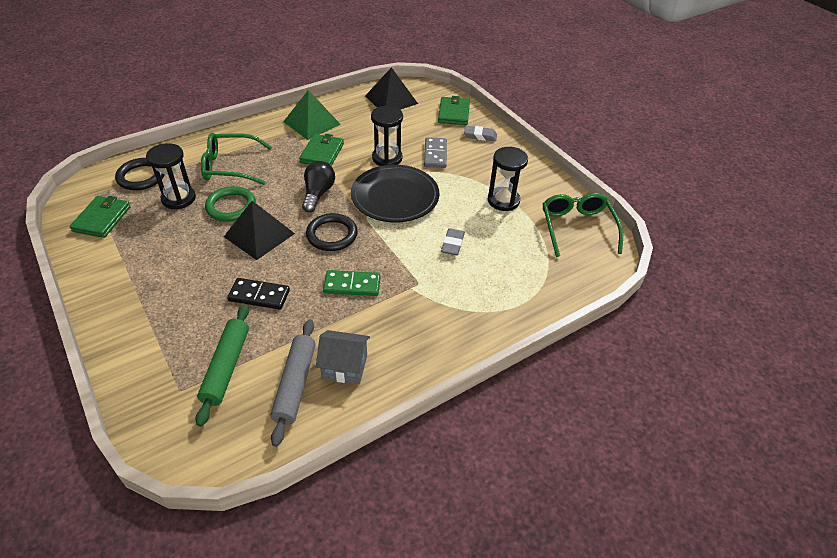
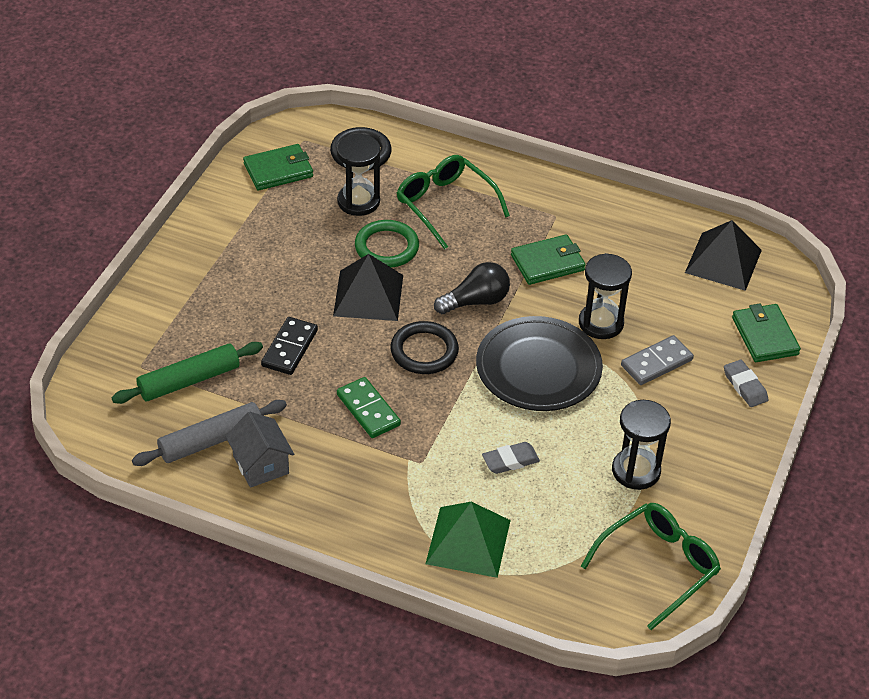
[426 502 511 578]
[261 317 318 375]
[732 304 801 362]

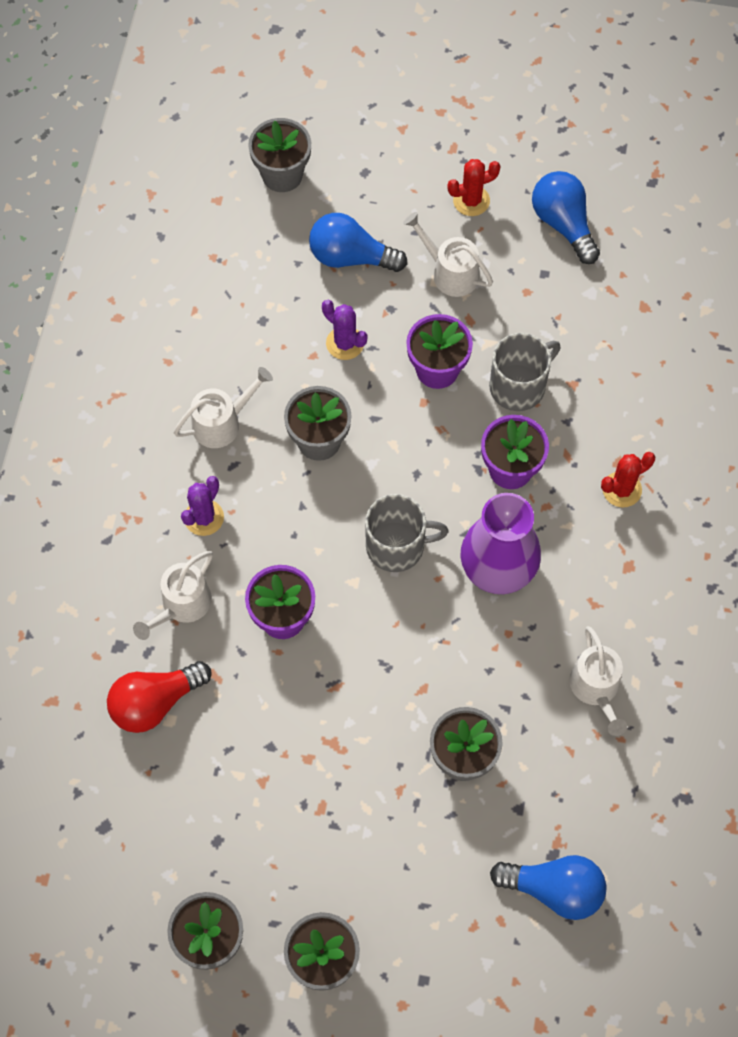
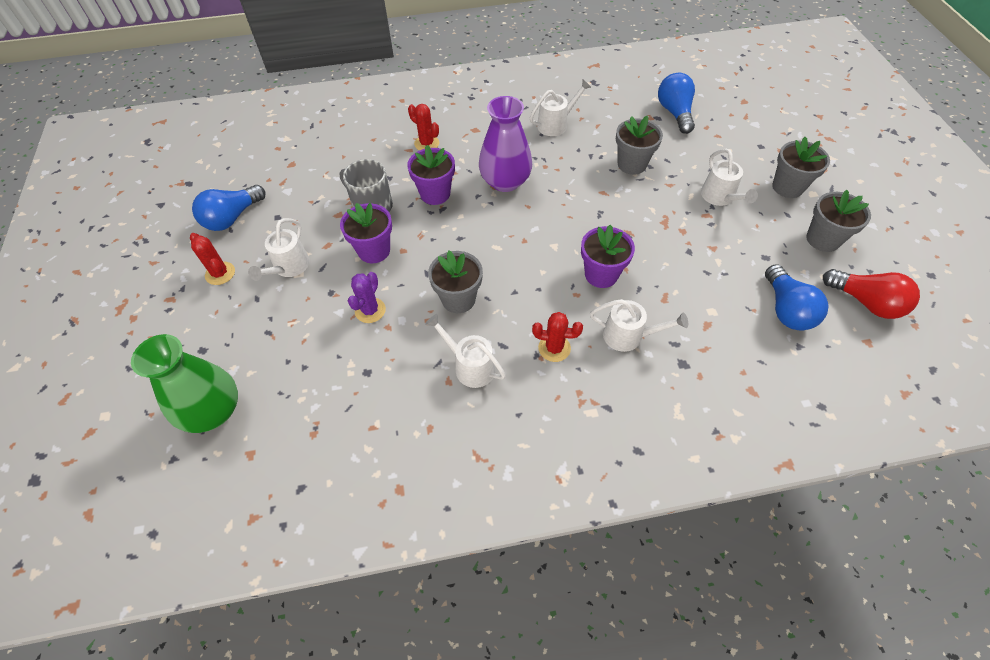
[365 494 449 572] (first image)
[701 149 758 206]
[823 269 920 319]
[765 264 828 331]
[131 334 238 433]
[532 312 583 362]

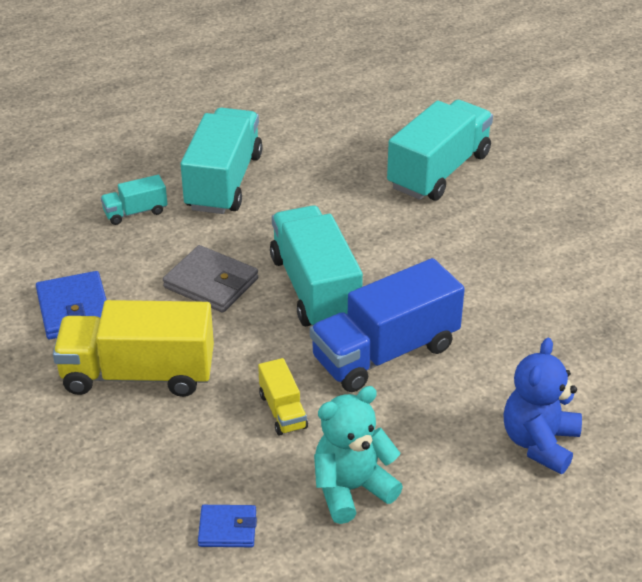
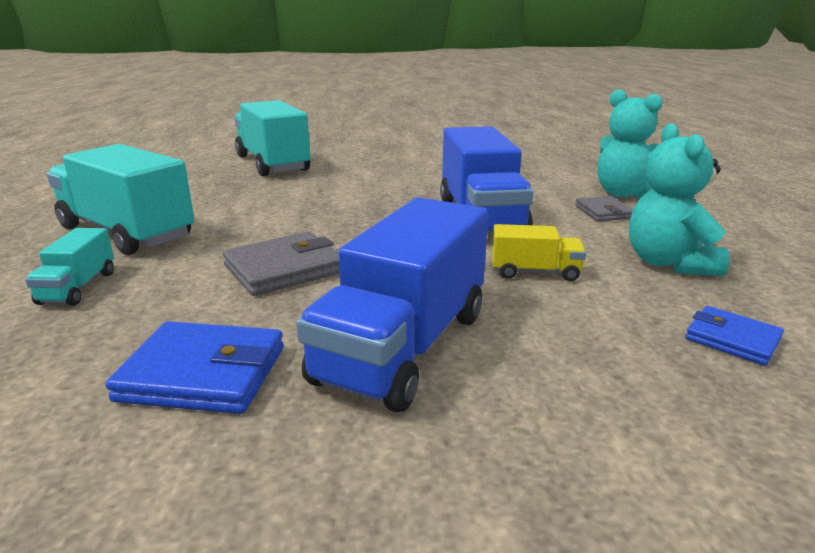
[270 205 363 326] (first image)
[575 196 633 221]
[296 197 488 412]
[597 89 663 198]
[685 306 784 366]

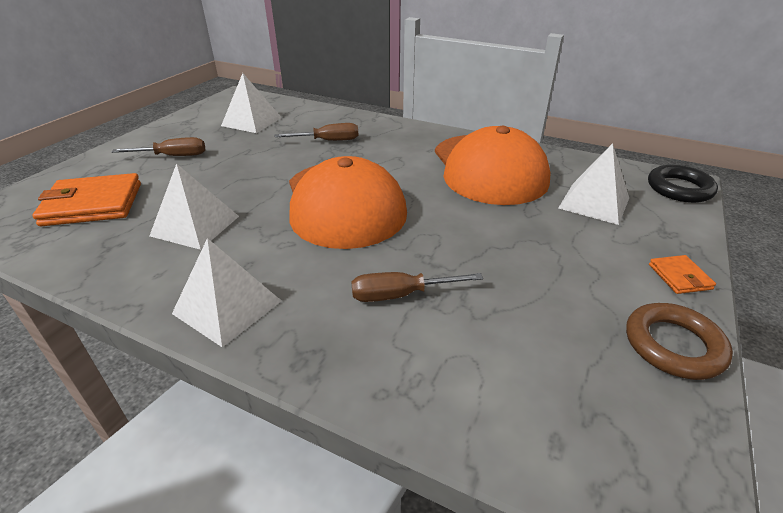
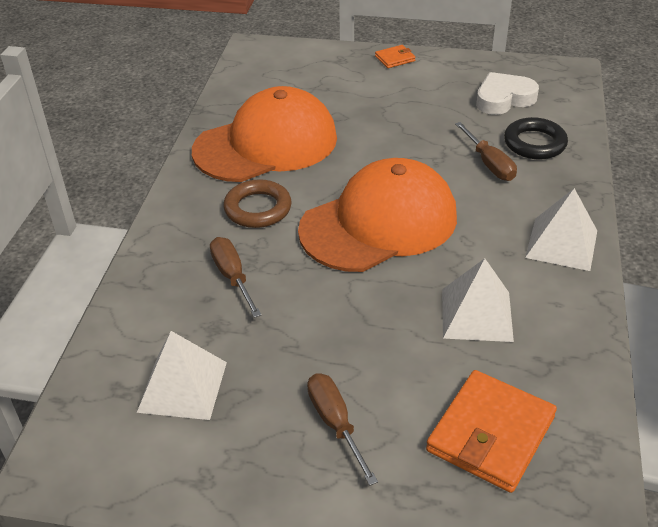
[559 143 629 225] (first image)
[476 72 539 115]
[223 179 292 228]
[504 117 568 159]
[426 370 557 493]

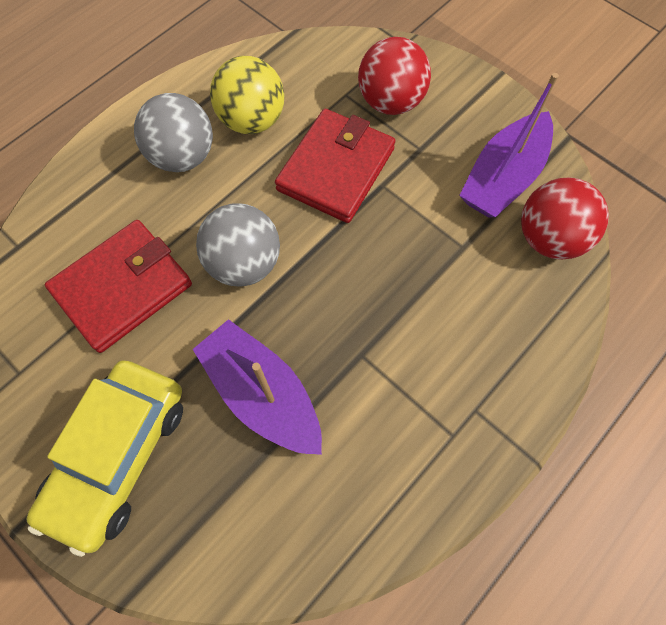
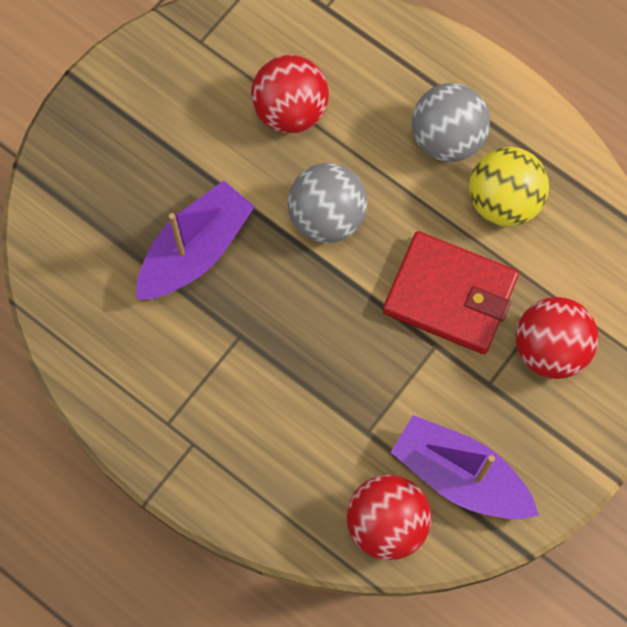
[27 360 183 557] (first image)
[251 55 329 134]

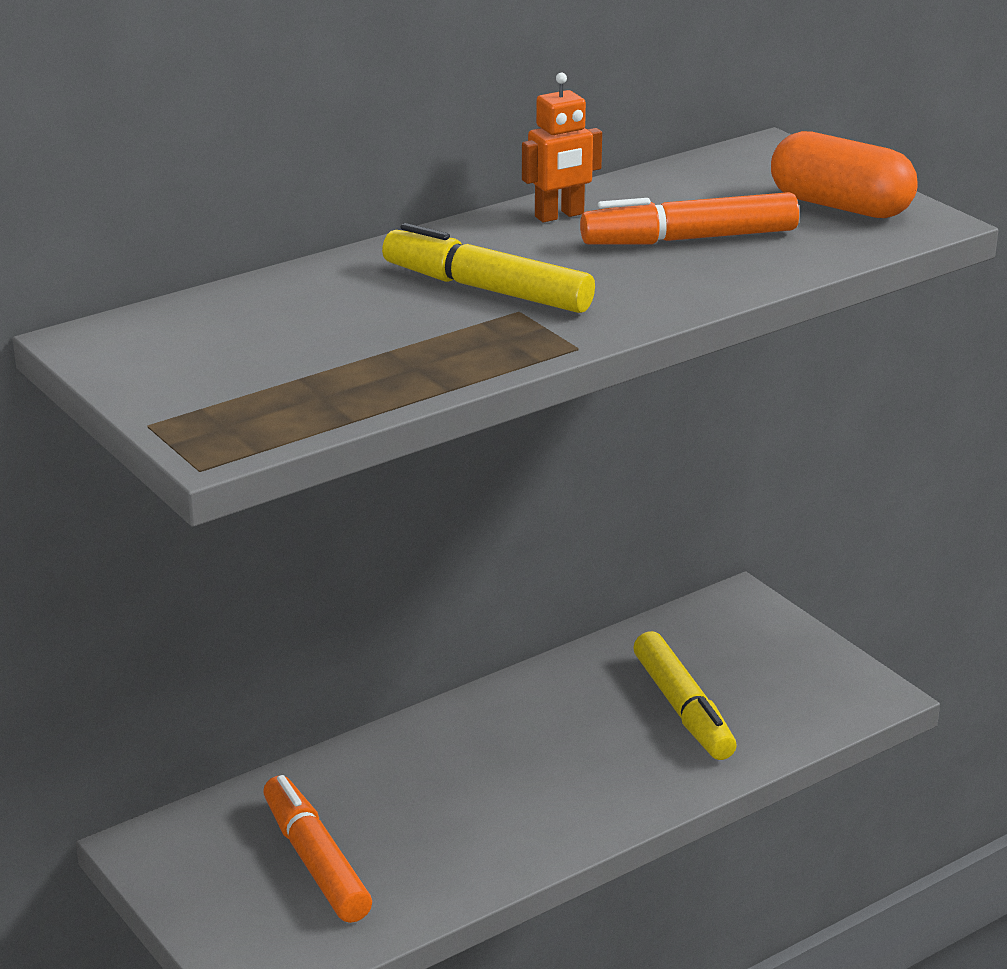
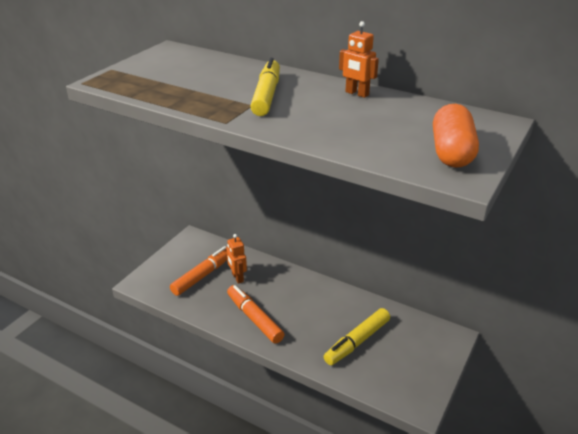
[227 234 247 284]
[227 285 285 344]

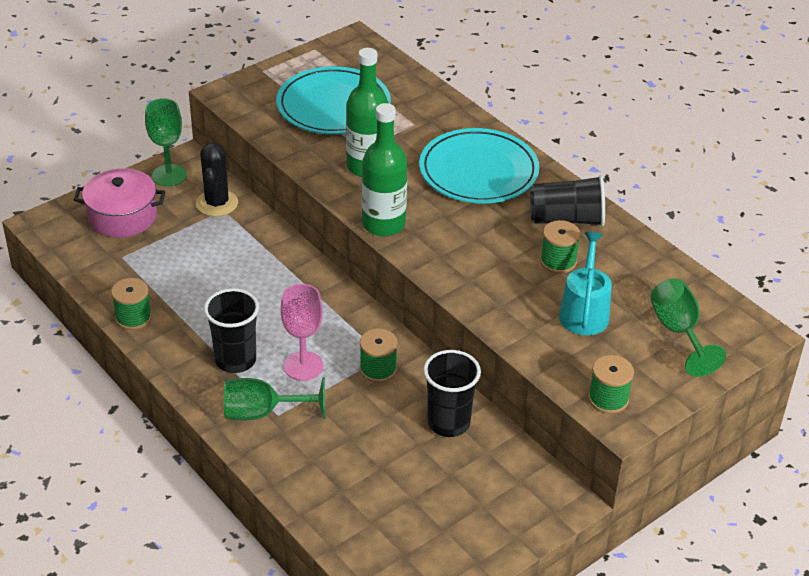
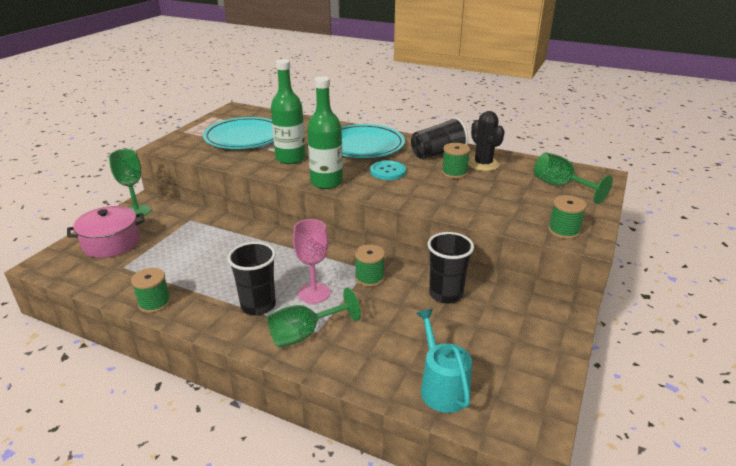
[370 160 406 180]
[468 111 505 171]
[416 309 472 413]

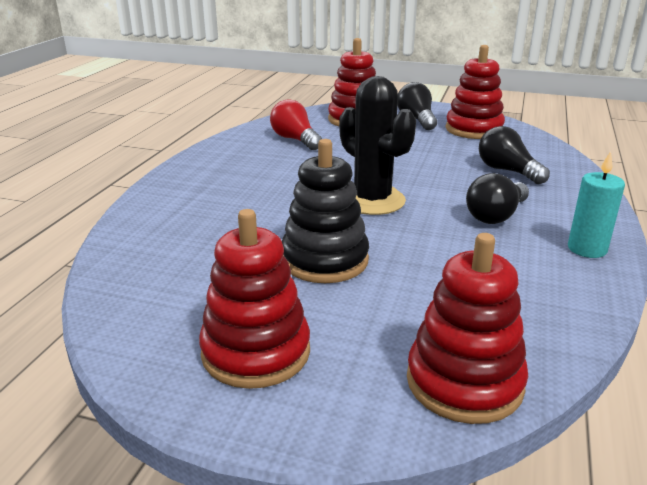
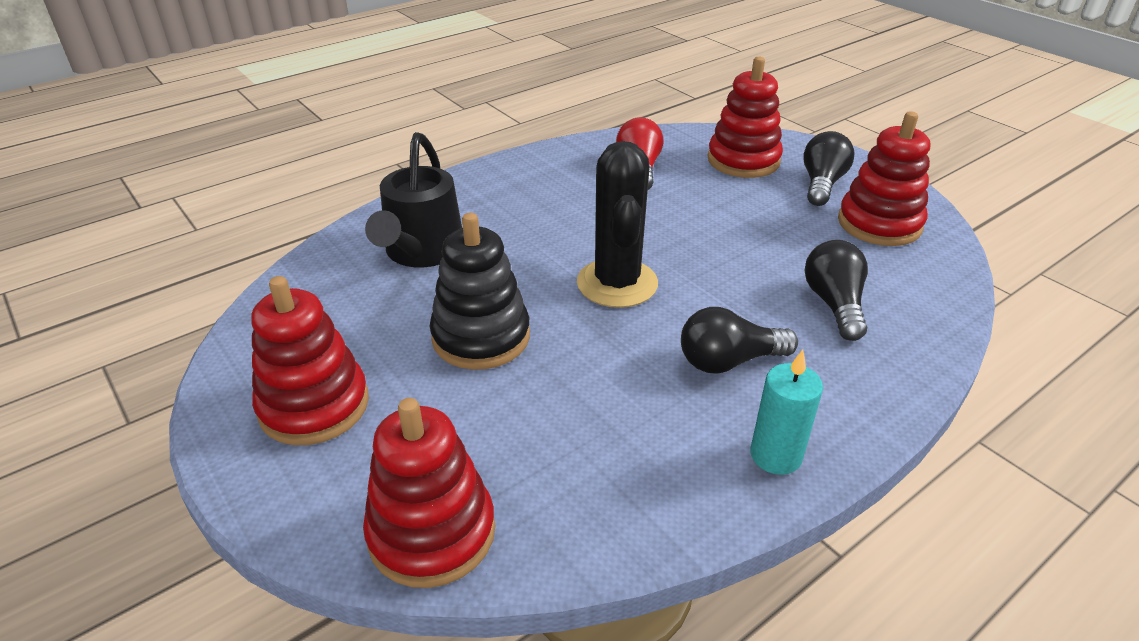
[365 132 462 267]

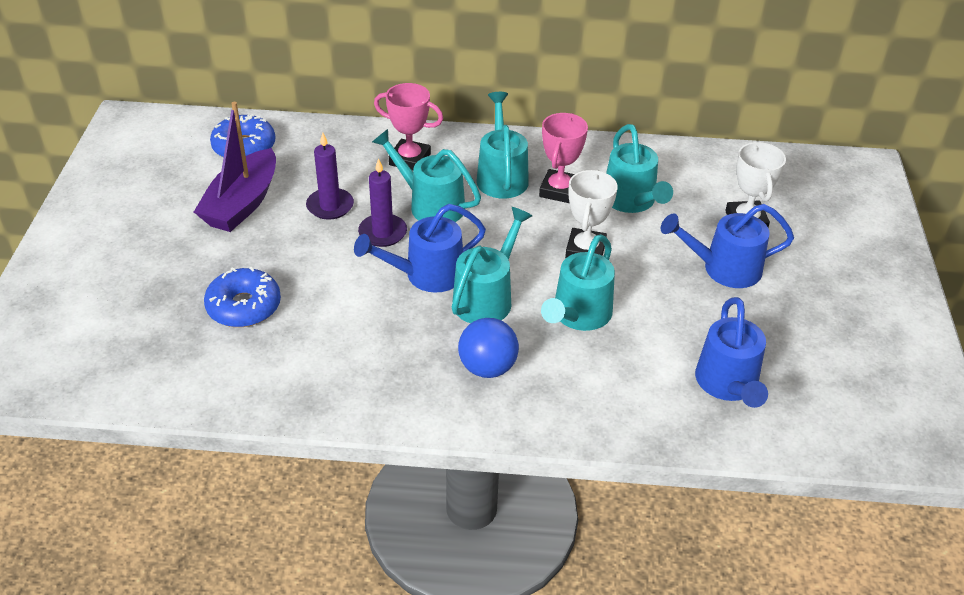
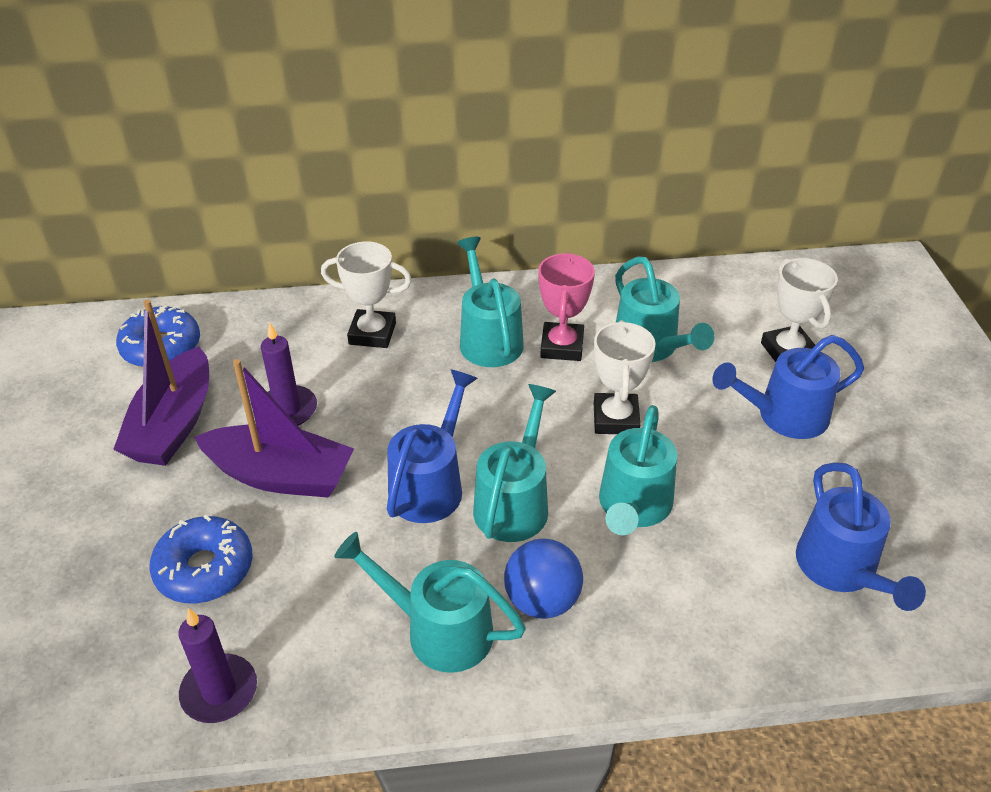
[194 359 354 498]
[178 608 257 723]
[334 532 526 673]
[321 242 412 348]
[387 369 478 523]

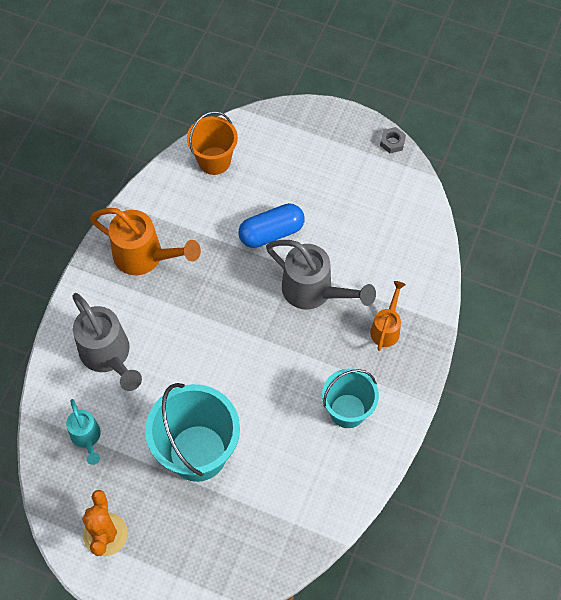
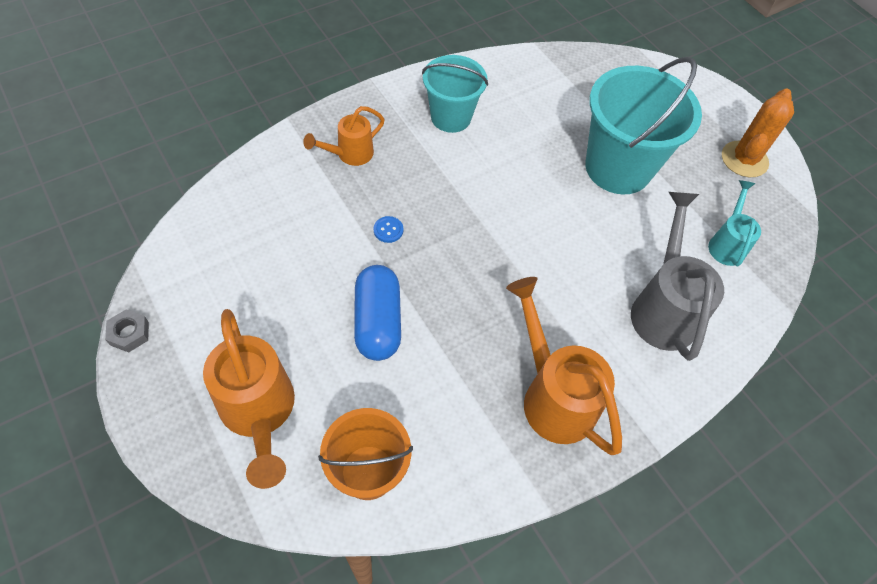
[203 309 295 489]
[374 216 403 243]
[354 265 401 361]

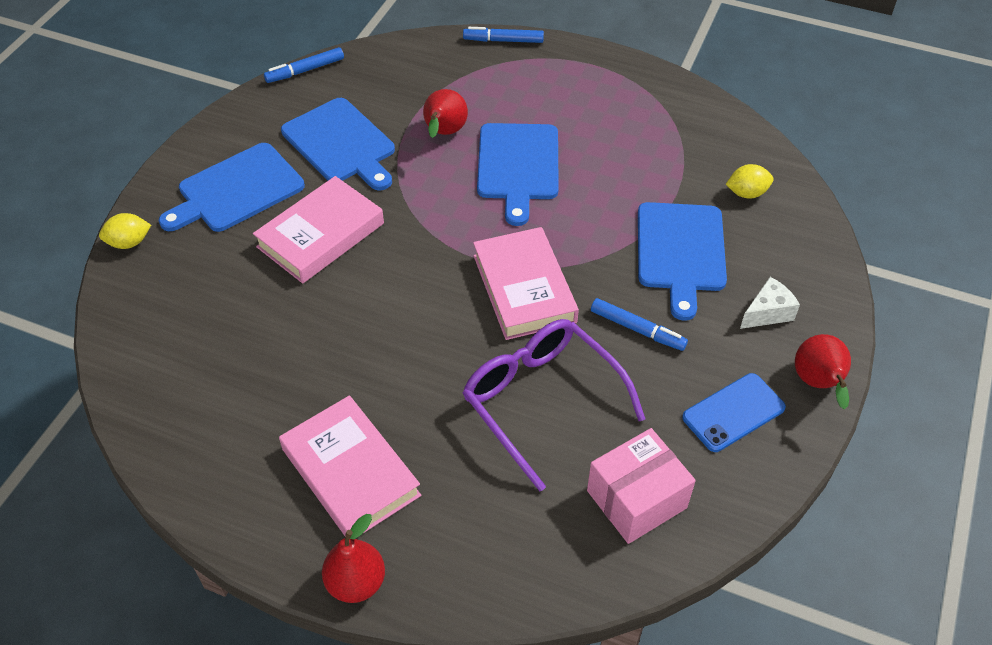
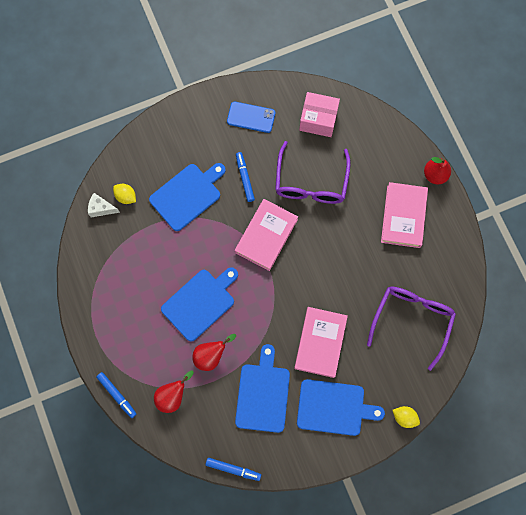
[367 287 456 371]
[88 193 120 217]
[154 371 194 413]
[294 307 348 378]

